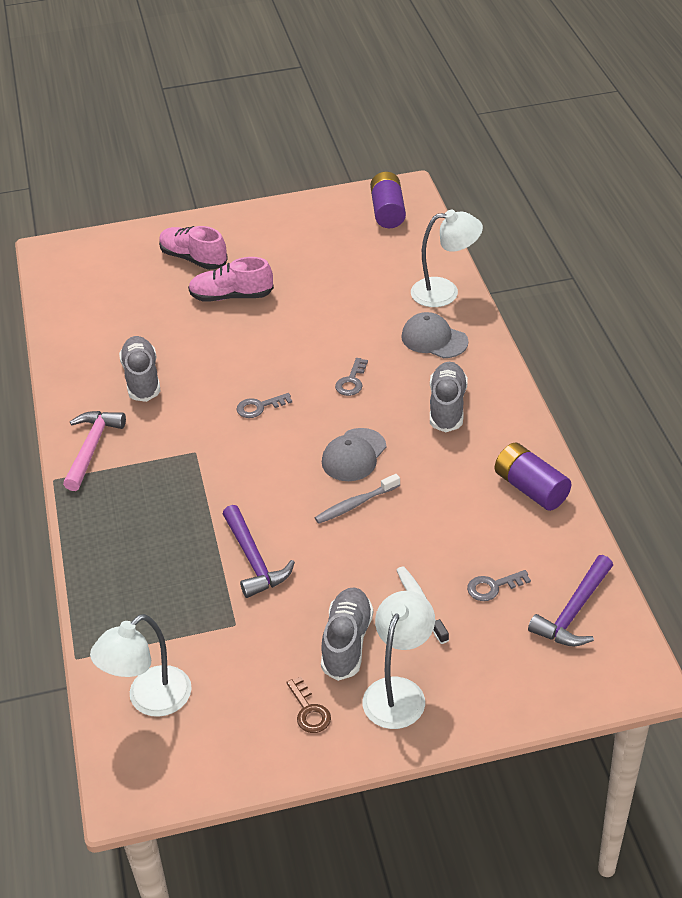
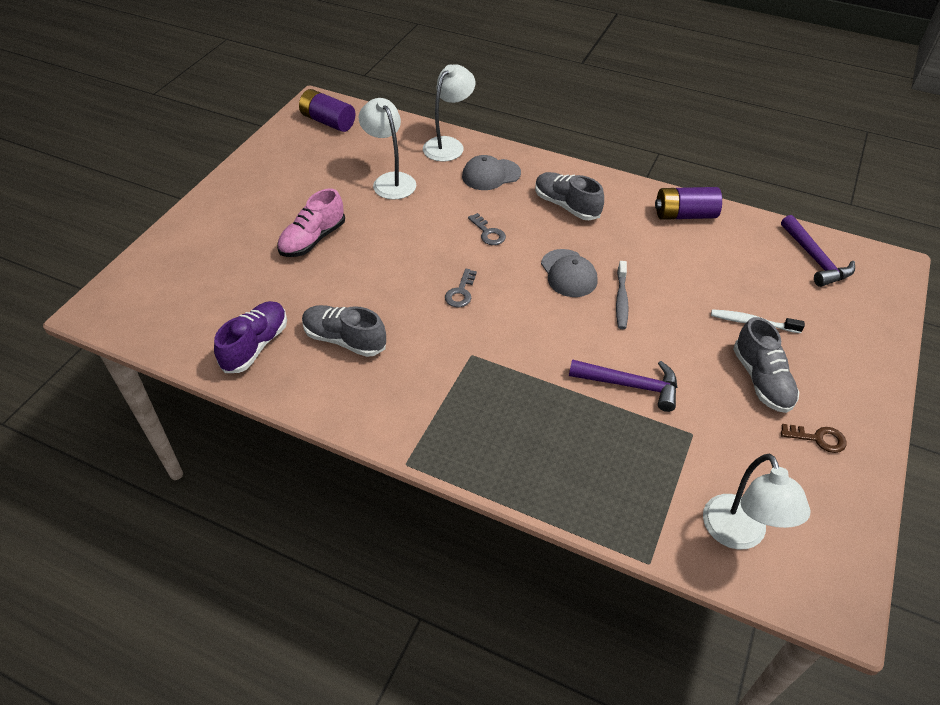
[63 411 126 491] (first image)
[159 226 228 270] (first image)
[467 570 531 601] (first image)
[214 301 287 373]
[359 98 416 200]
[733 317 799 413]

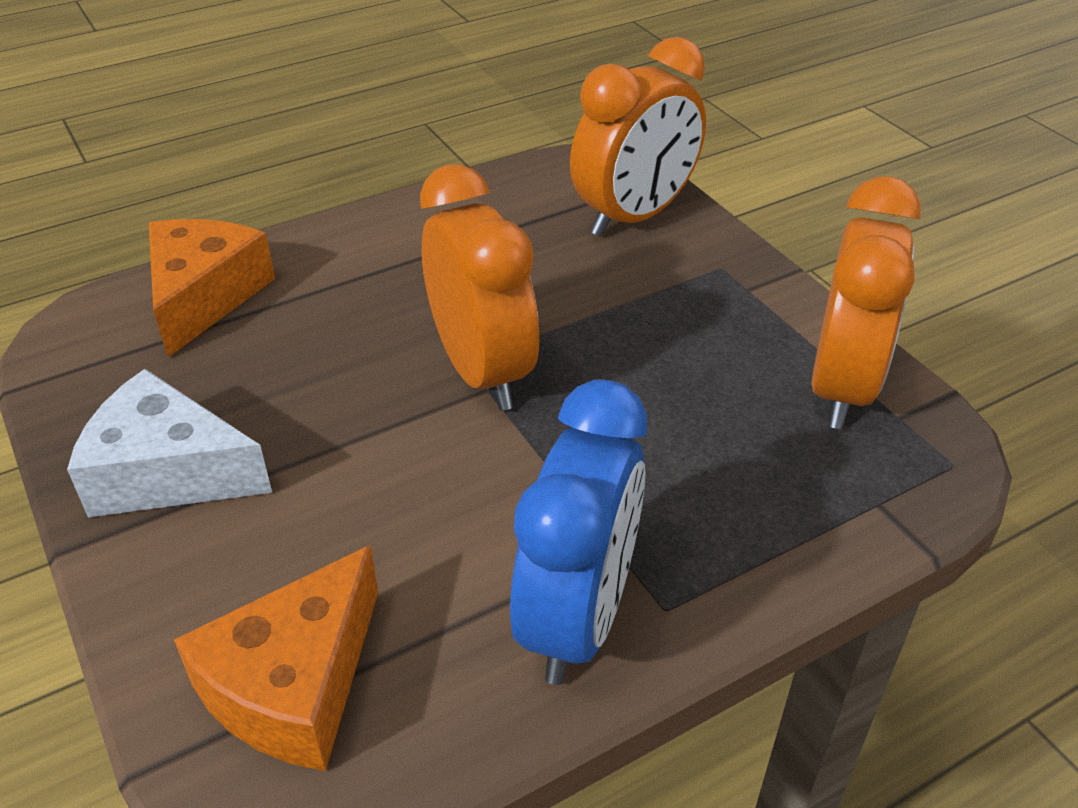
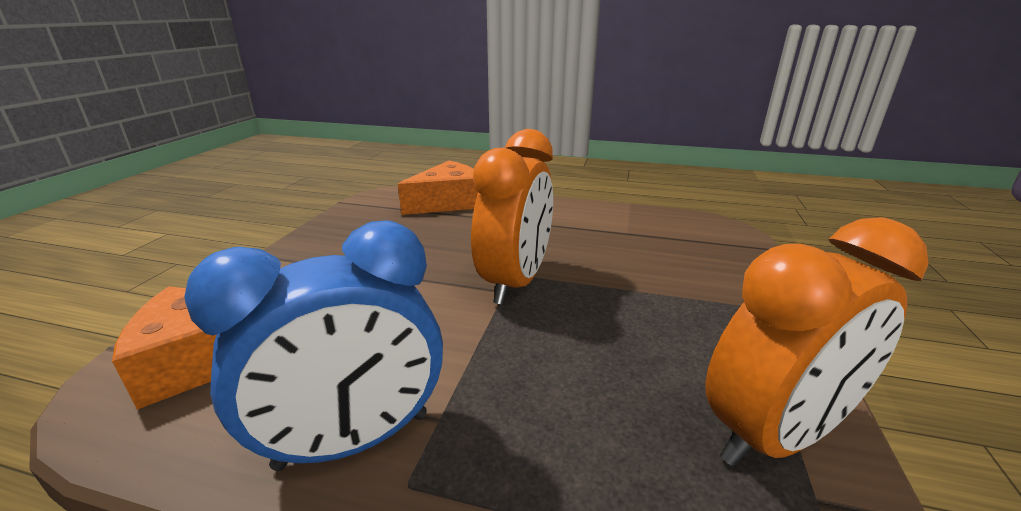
[67 369 272 517] (first image)
[570 37 706 237] (first image)

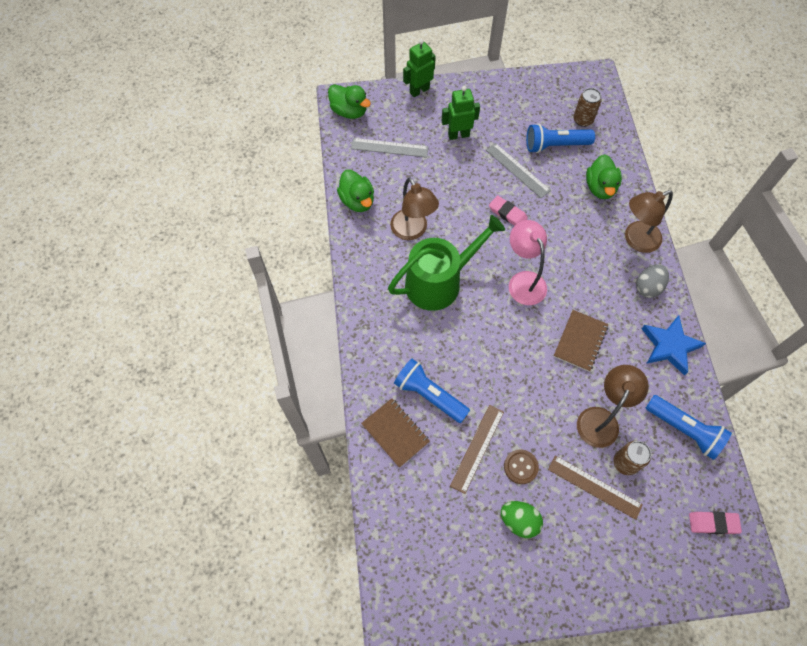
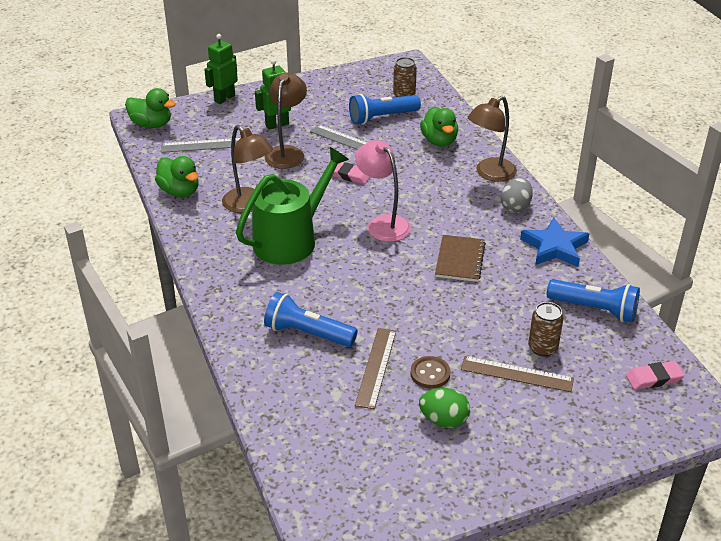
[361 398 430 468] (first image)
[265 73 307 169]

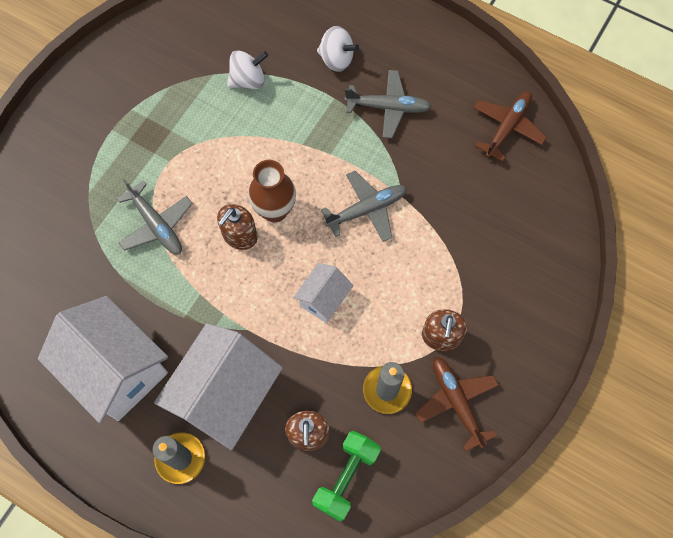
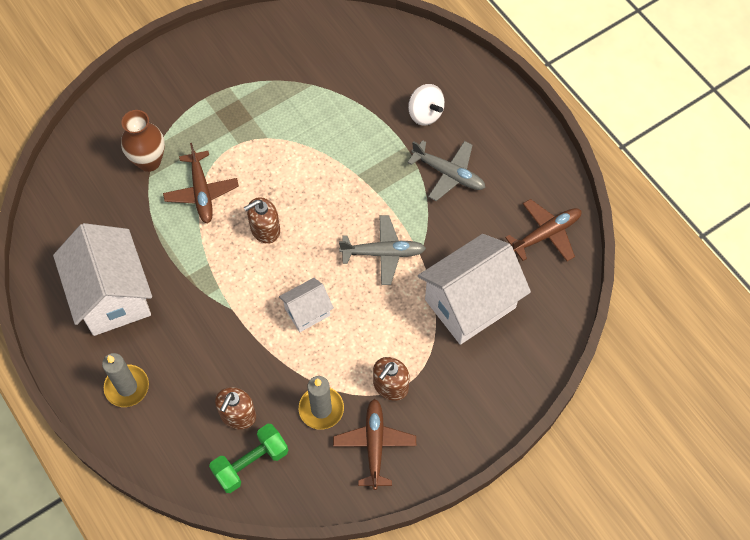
[227 50 268 89] (first image)
[418 234 531 345]
[121 110 165 172]
[163 143 239 224]

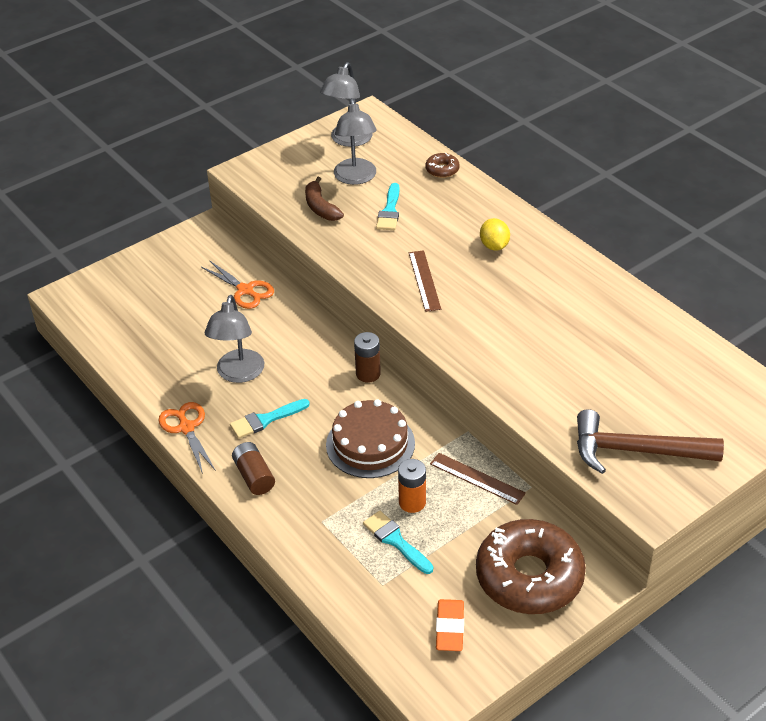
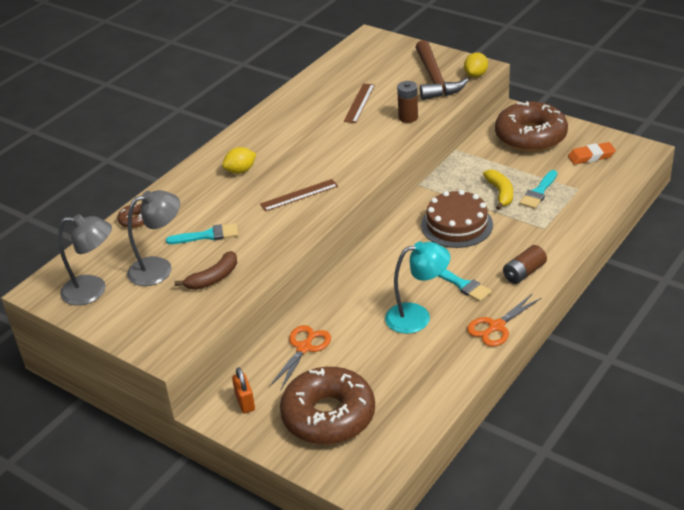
[232 367 255 413]
[280 367 375 445]
[464 52 488 77]
[397 81 418 123]
[344 83 375 123]
[483 170 513 210]
[385 241 450 334]

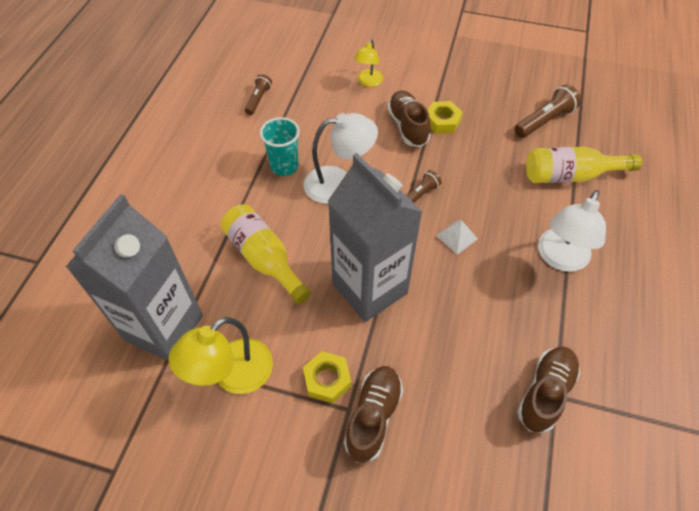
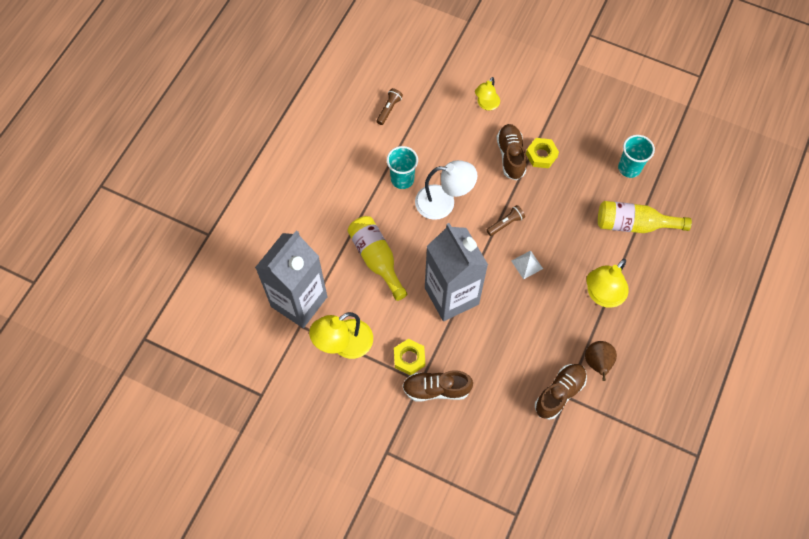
[585 341 617 381]
[618 135 655 178]
[586 259 629 308]
[402 370 473 402]

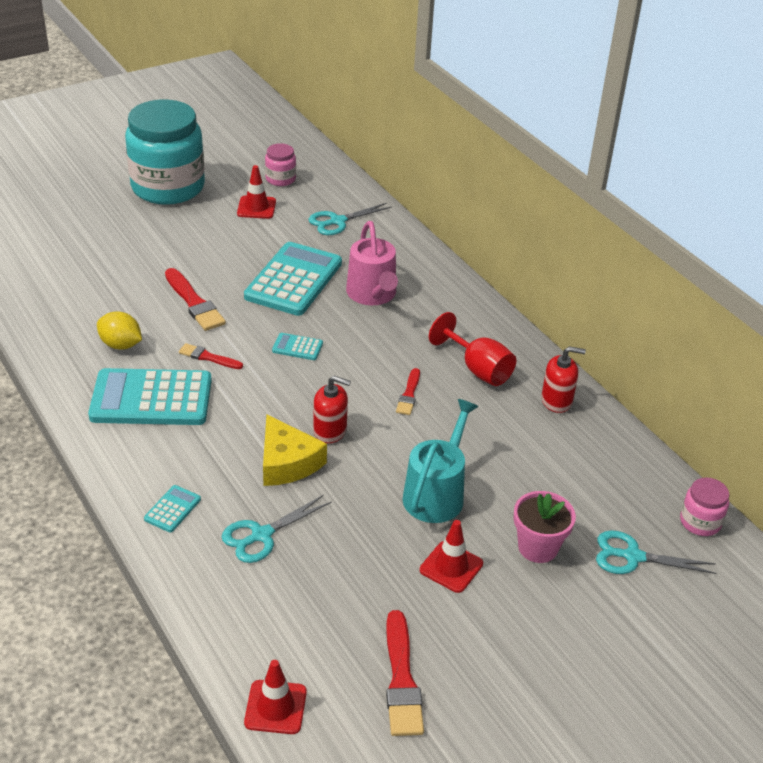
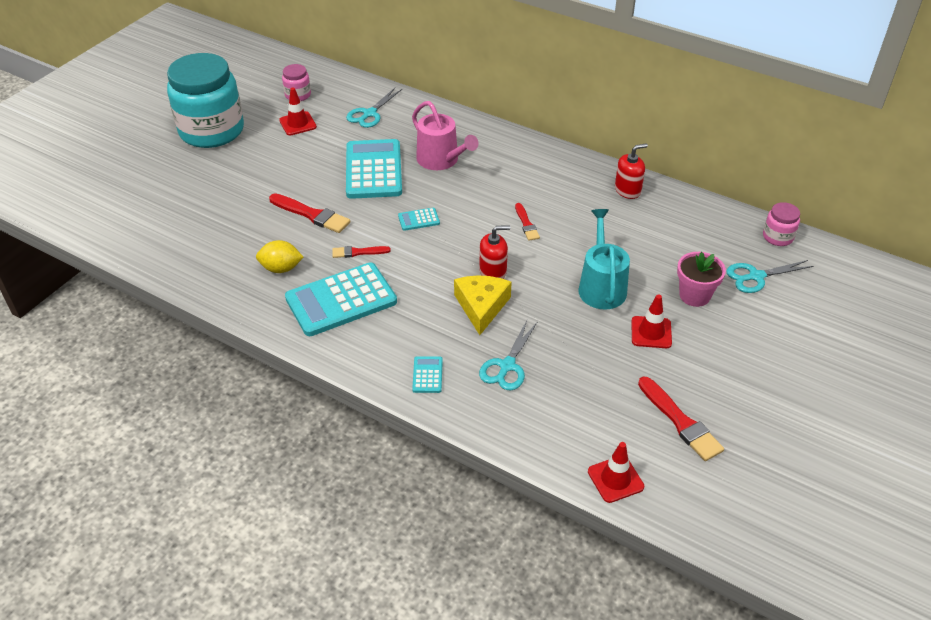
[429 312 516 386] (first image)
[454 275 512 335]

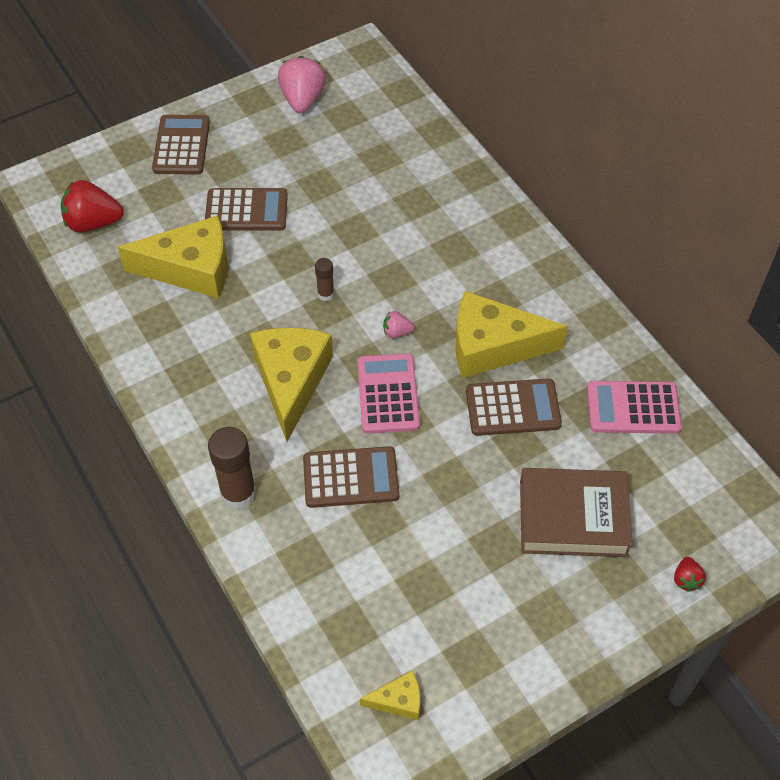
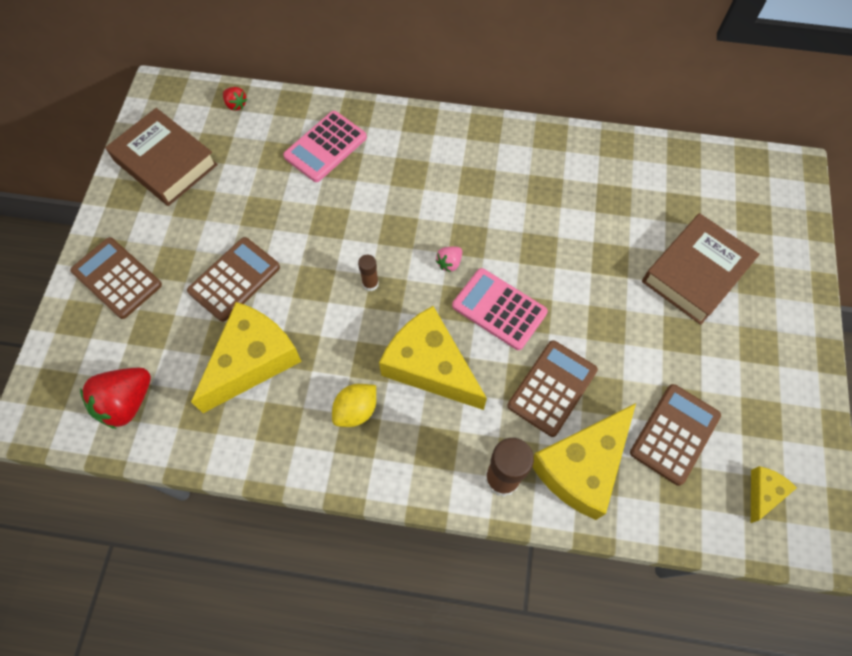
[332 384 376 427]
[533 403 636 520]
[630 384 721 486]
[283 111 367 182]
[223 87 247 111]
[105 108 218 206]

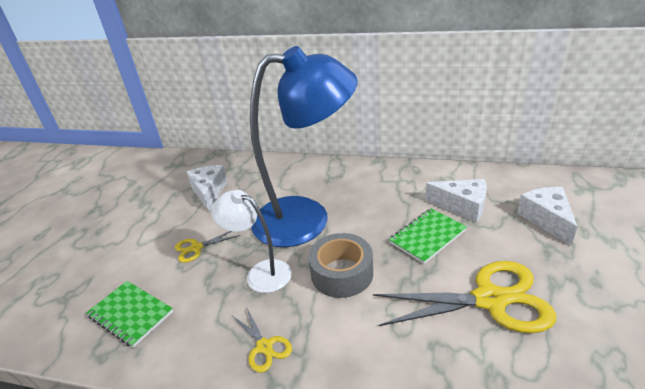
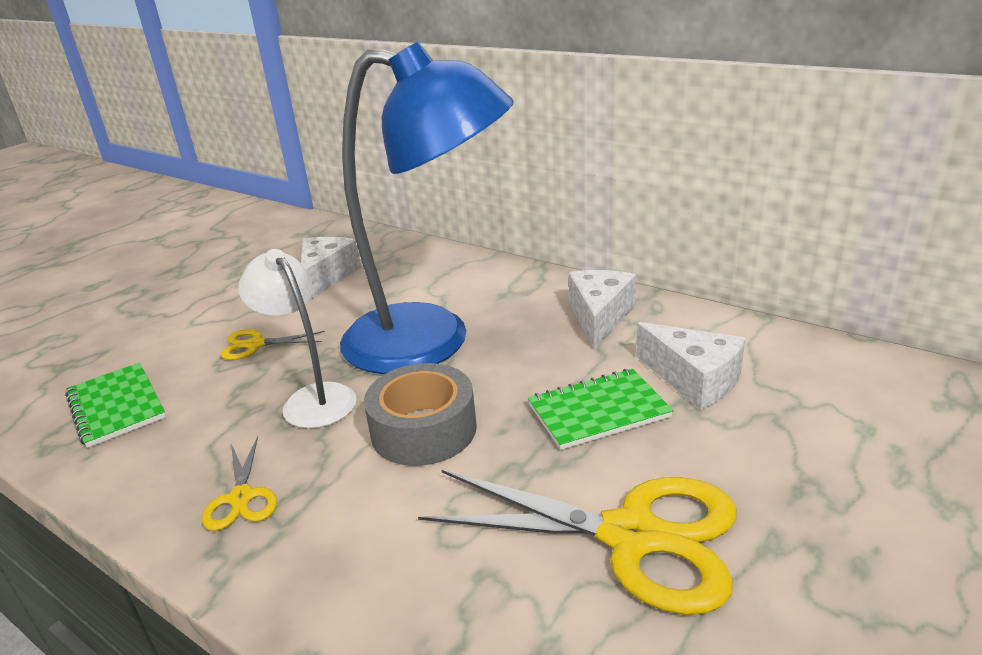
[569 270 636 350]

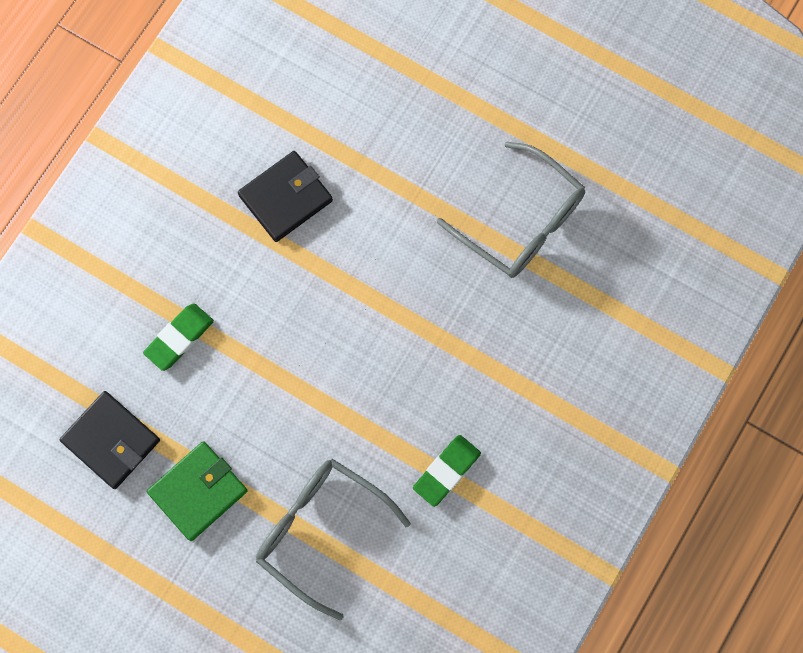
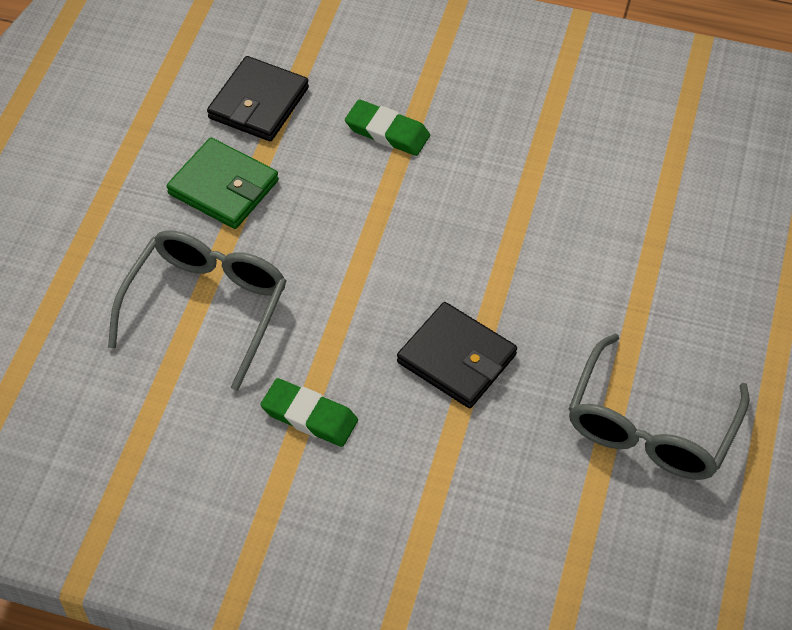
[397 302 517 408]

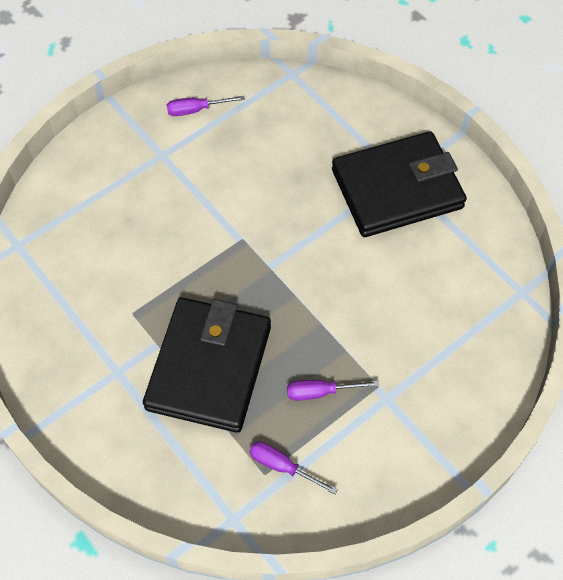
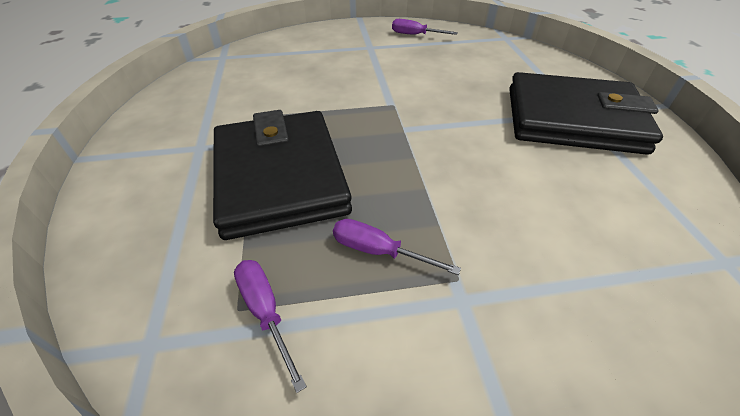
[213 110 352 240]

